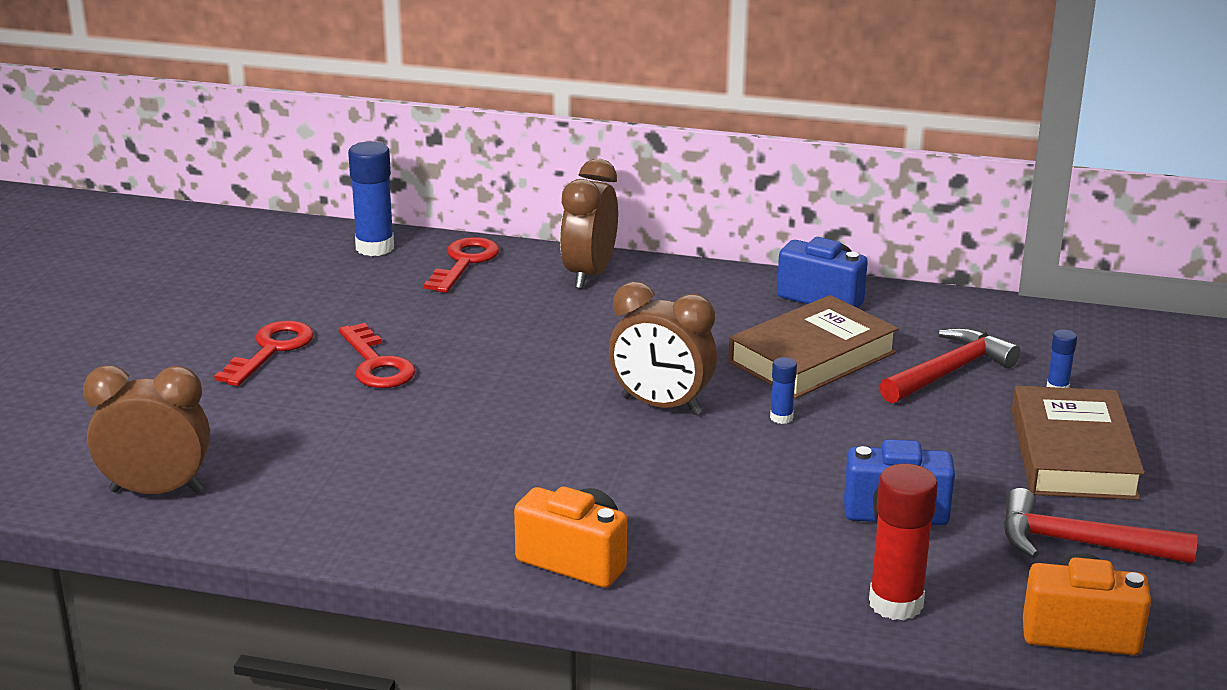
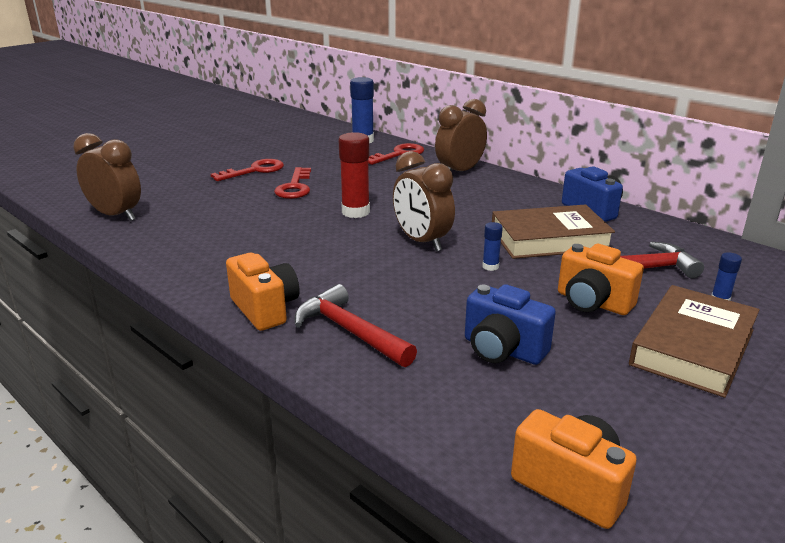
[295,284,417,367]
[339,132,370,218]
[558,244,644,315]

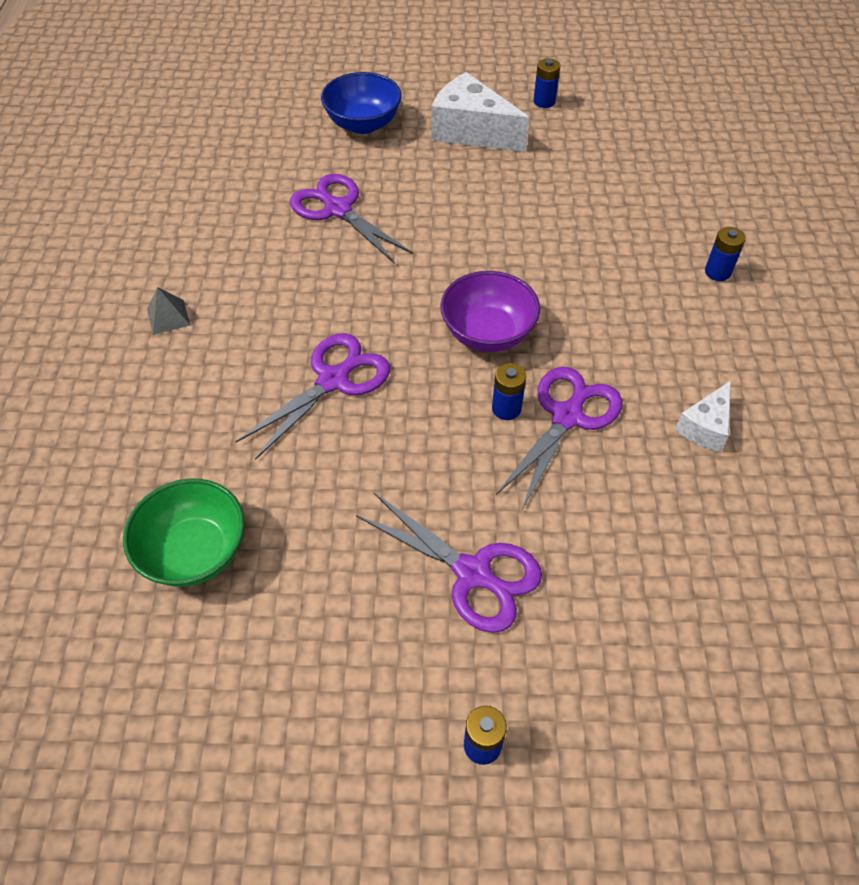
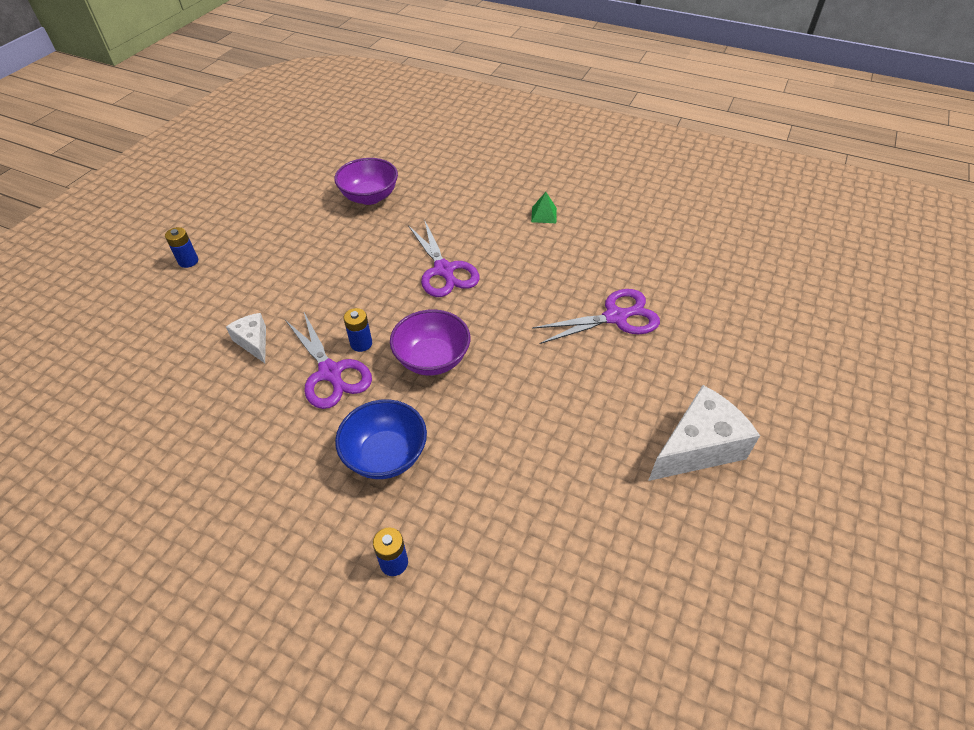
[226,313,266,363]
[334,158,398,205]
[335,399,427,479]
[531,192,557,223]
[356,493,542,633] (first image)
[533,58,560,108] (first image)

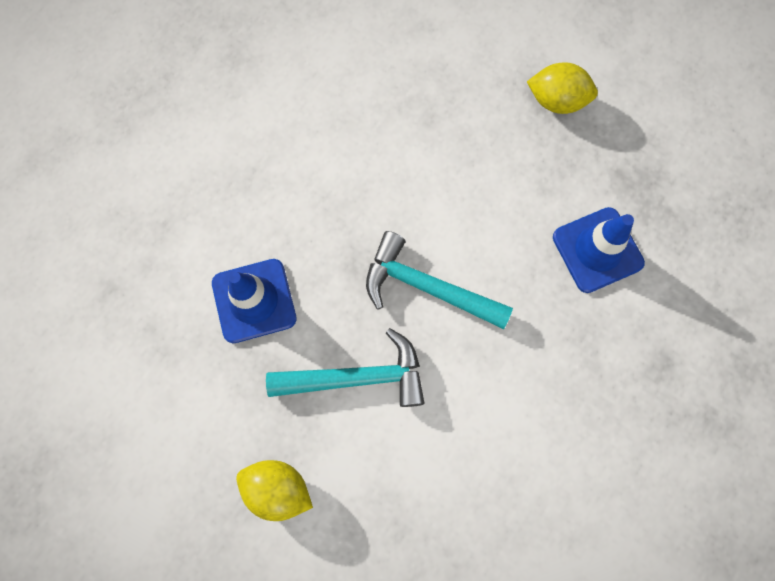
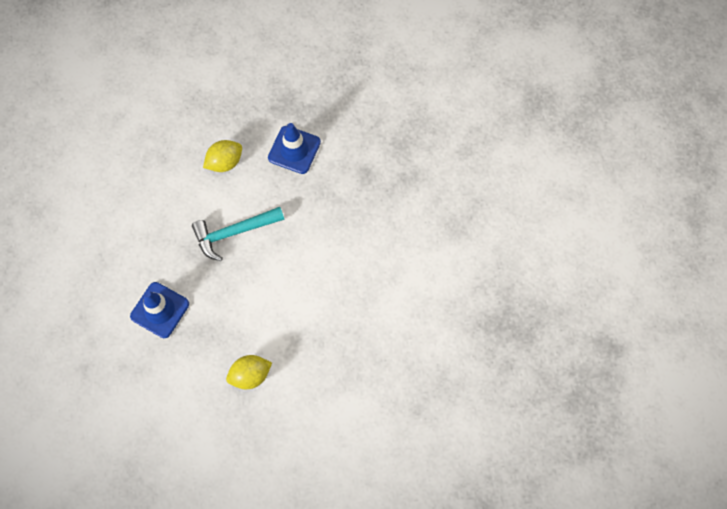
[203,140,242,172]
[266,328,424,407] (first image)

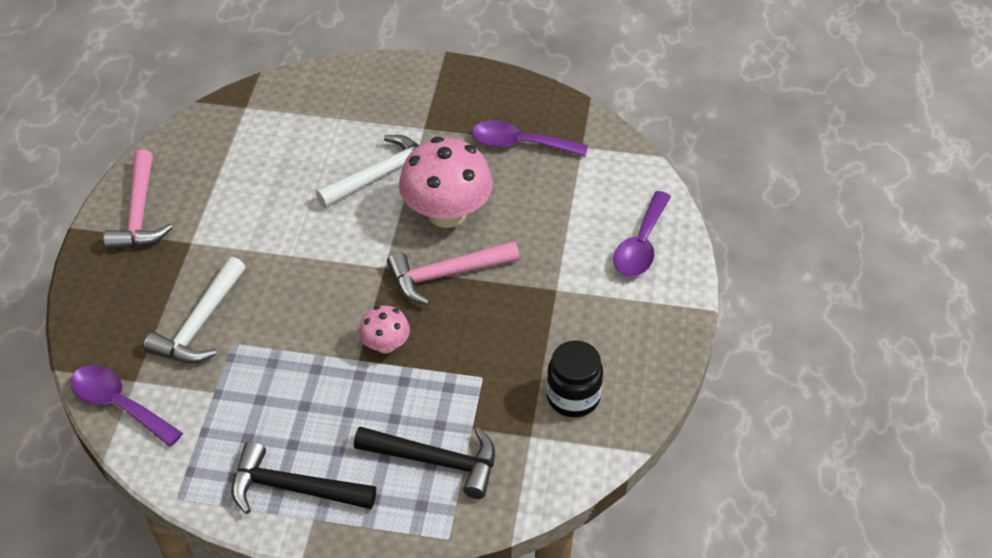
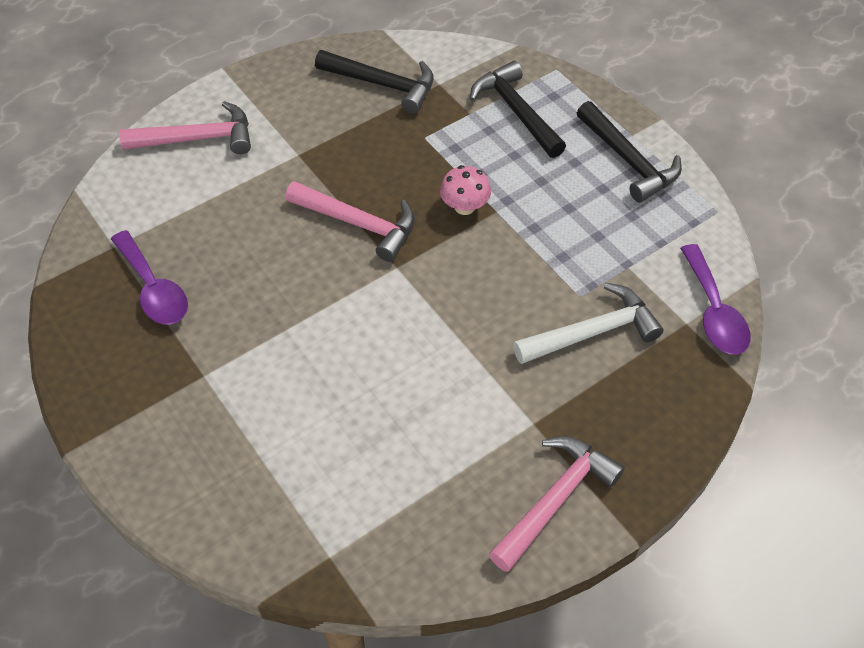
[119,101,251,154]
[315,50,434,114]
[316,135,419,208] (first image)
[399,137,493,228] (first image)

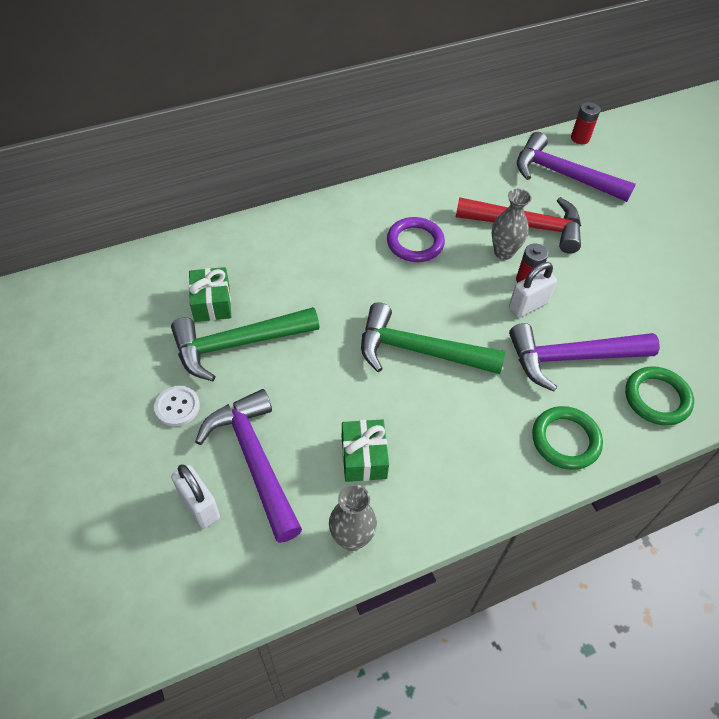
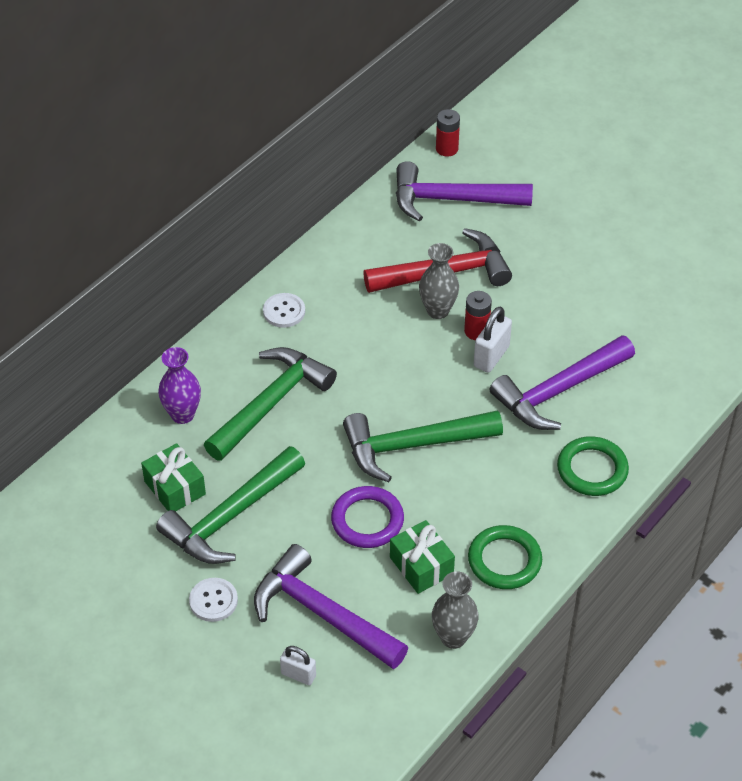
[158,347,201,424]
[204,347,337,461]
[263,293,305,328]
[280,646,316,685]
[331,486,404,548]
[468,525,542,589]

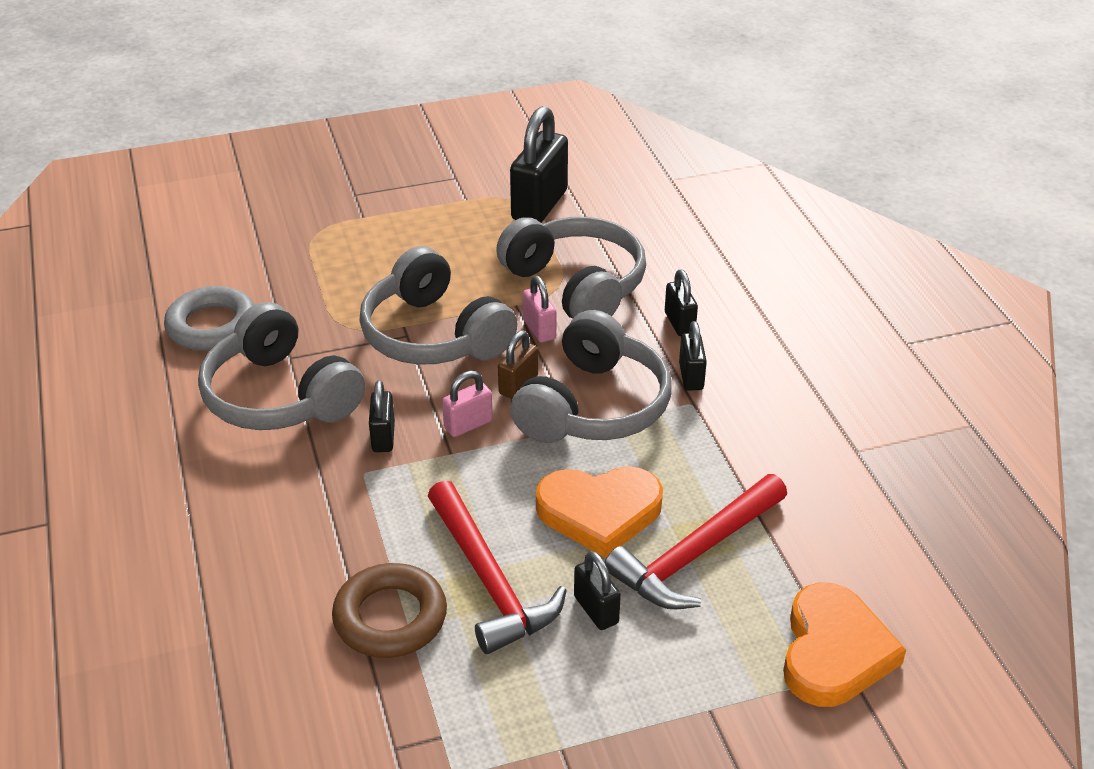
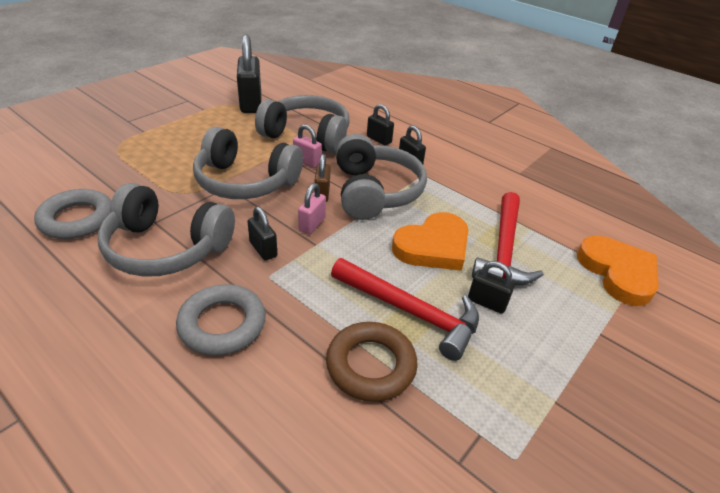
[176,284,266,356]

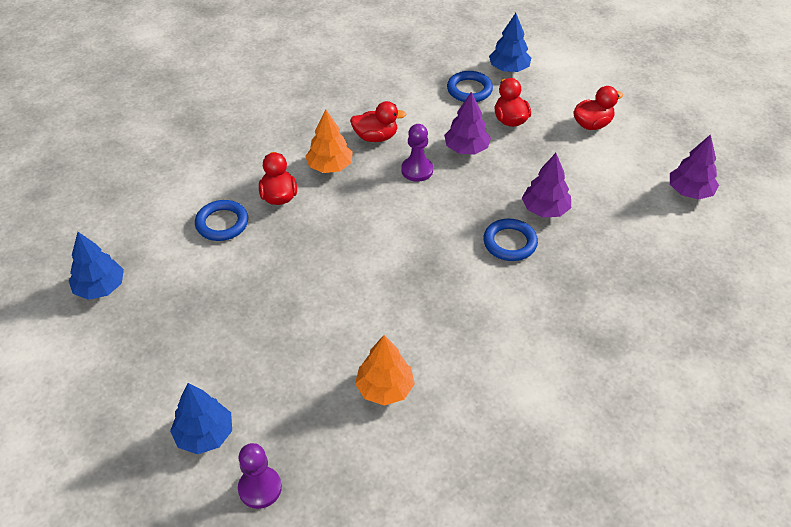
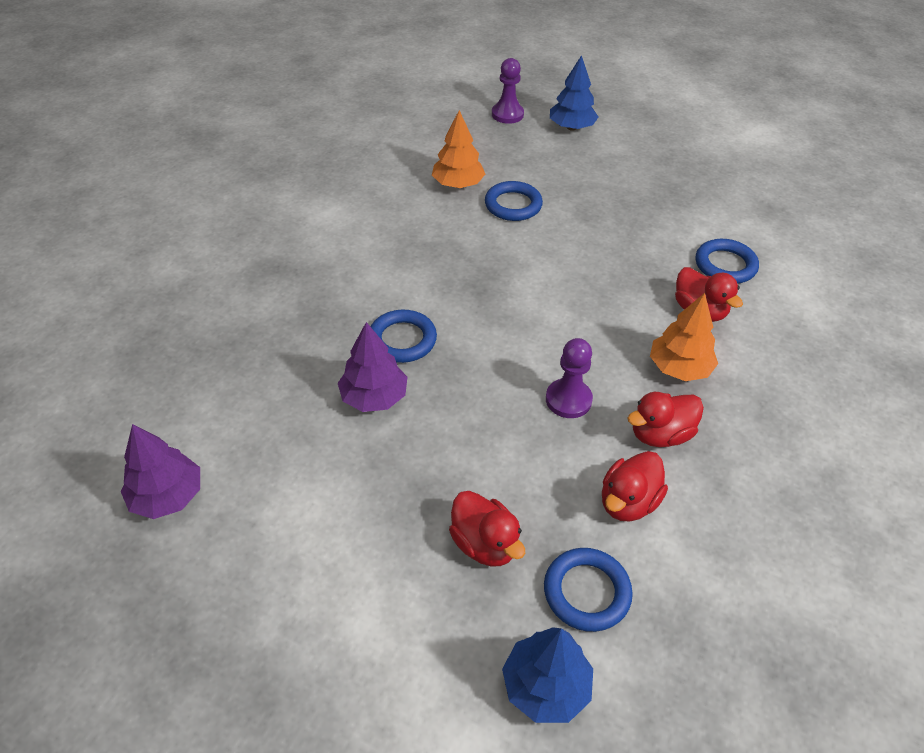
[485,181,543,221]
[602,451,668,522]
[69,232,124,300] (first image)
[444,92,491,155] (first image)

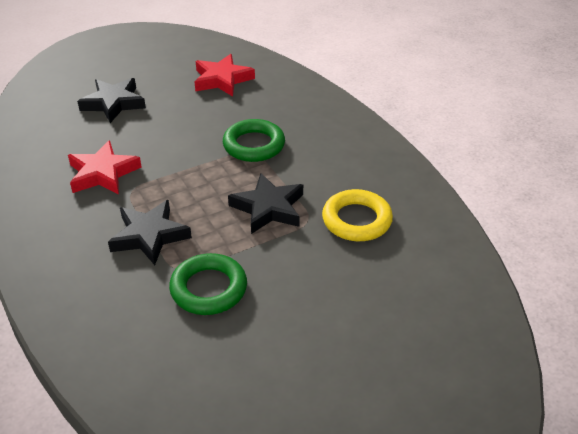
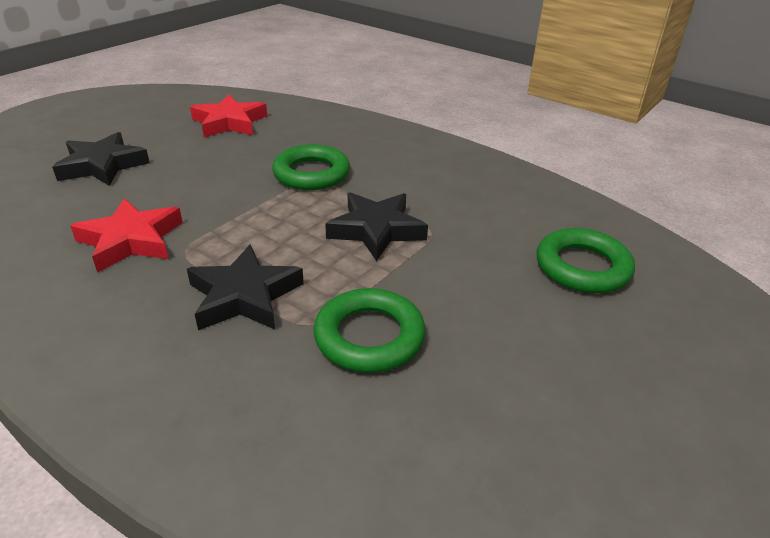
[536,228,635,293]
[322,189,393,241] (first image)

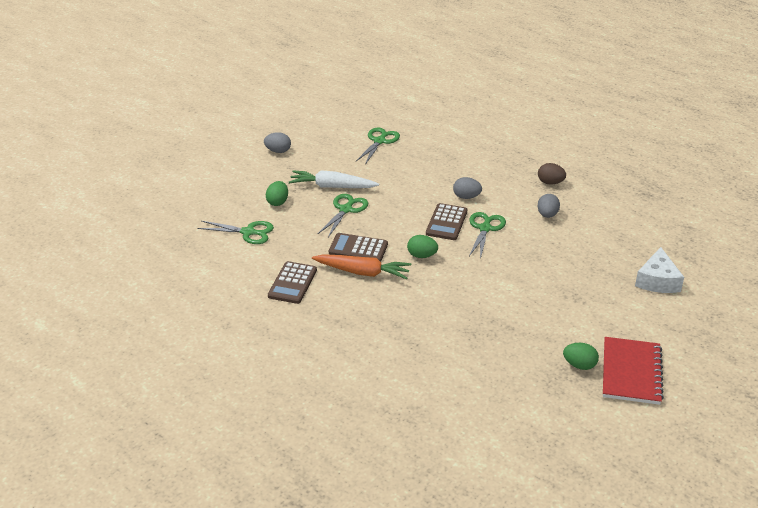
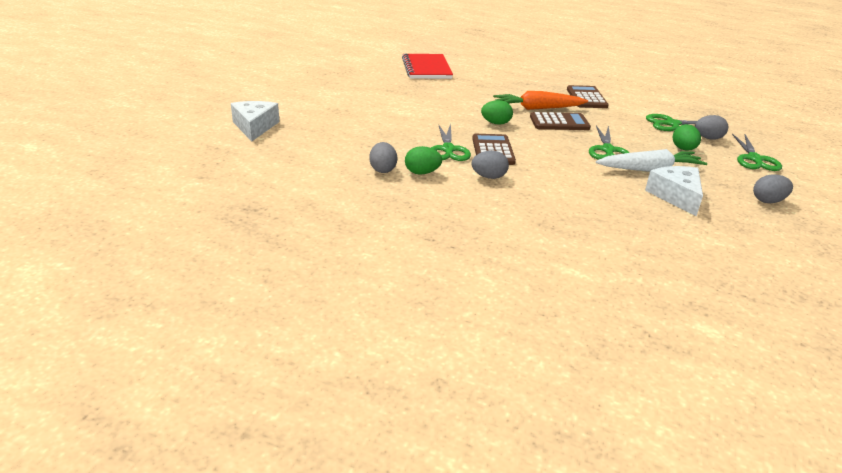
[402,54,453,79]
[405,146,442,175]
[645,166,703,216]
[695,115,728,140]
[732,134,782,171]
[538,163,566,185] (first image)

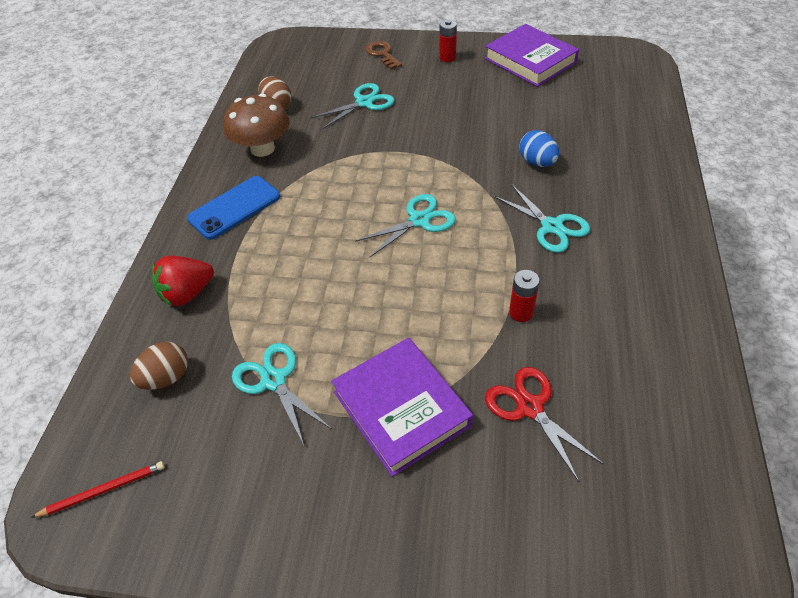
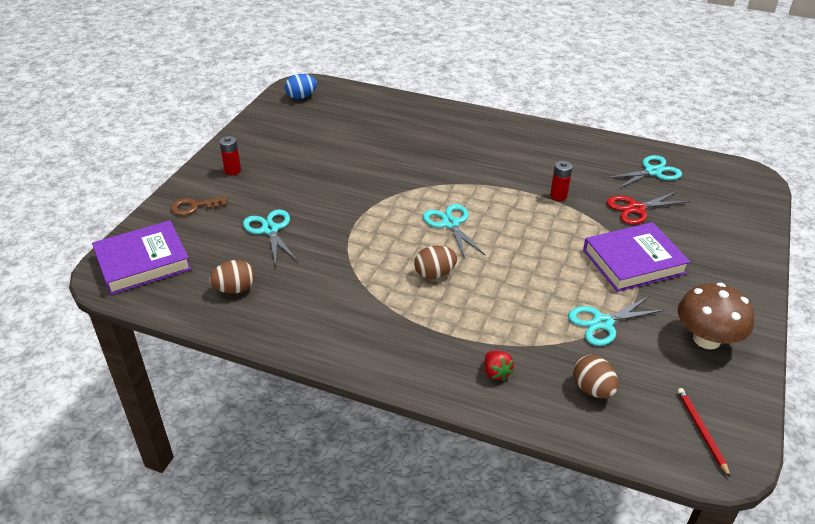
[92,220,191,295]
[285,74,317,99]
[414,246,457,279]
[484,351,514,381]
[605,155,682,189]
[678,283,754,349]
[187,176,280,240] (first image)

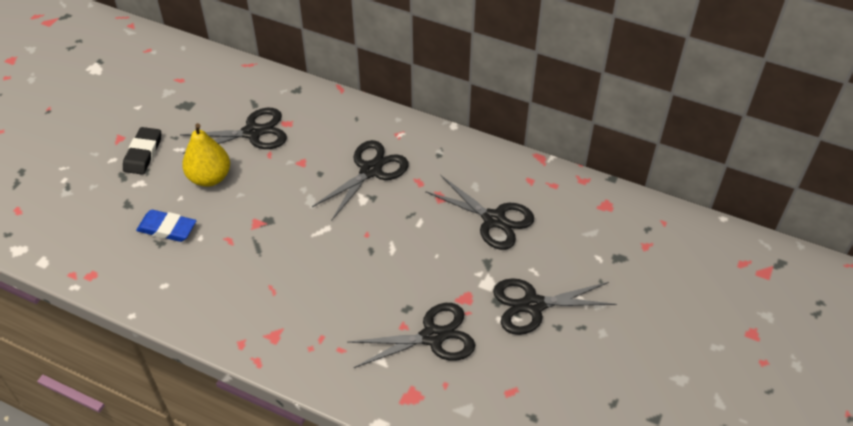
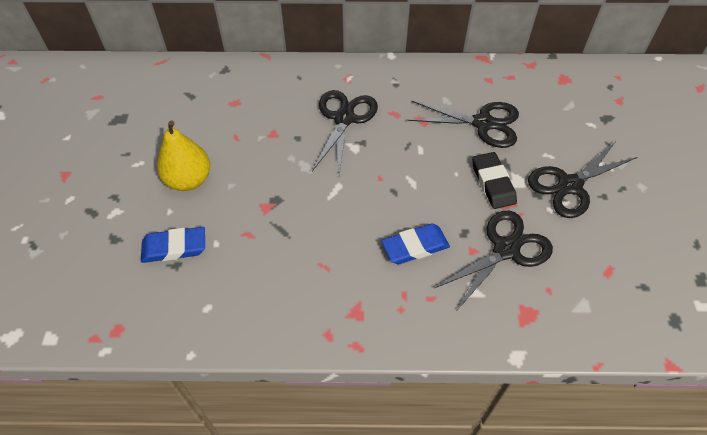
[381,223,450,264]
[472,152,517,209]
[180,108,287,154] (first image)

